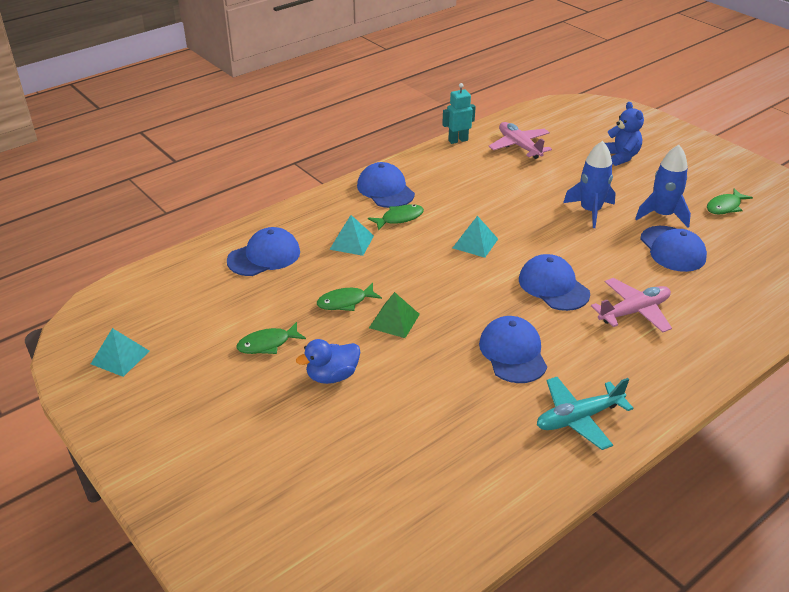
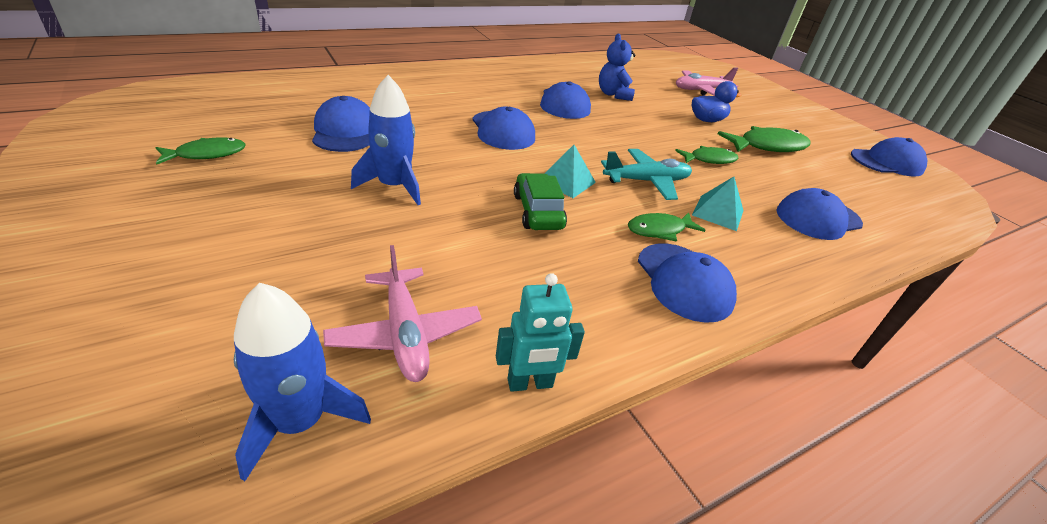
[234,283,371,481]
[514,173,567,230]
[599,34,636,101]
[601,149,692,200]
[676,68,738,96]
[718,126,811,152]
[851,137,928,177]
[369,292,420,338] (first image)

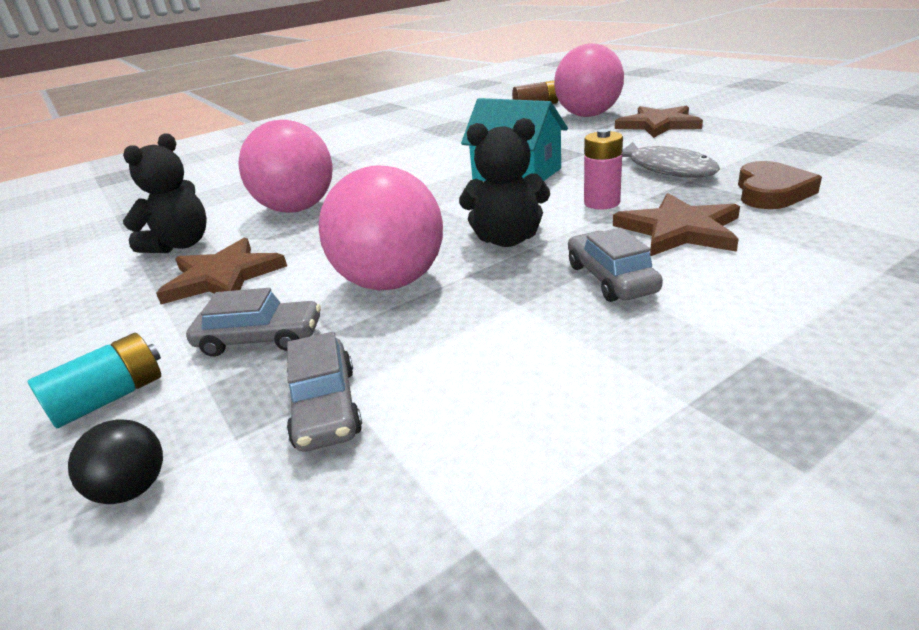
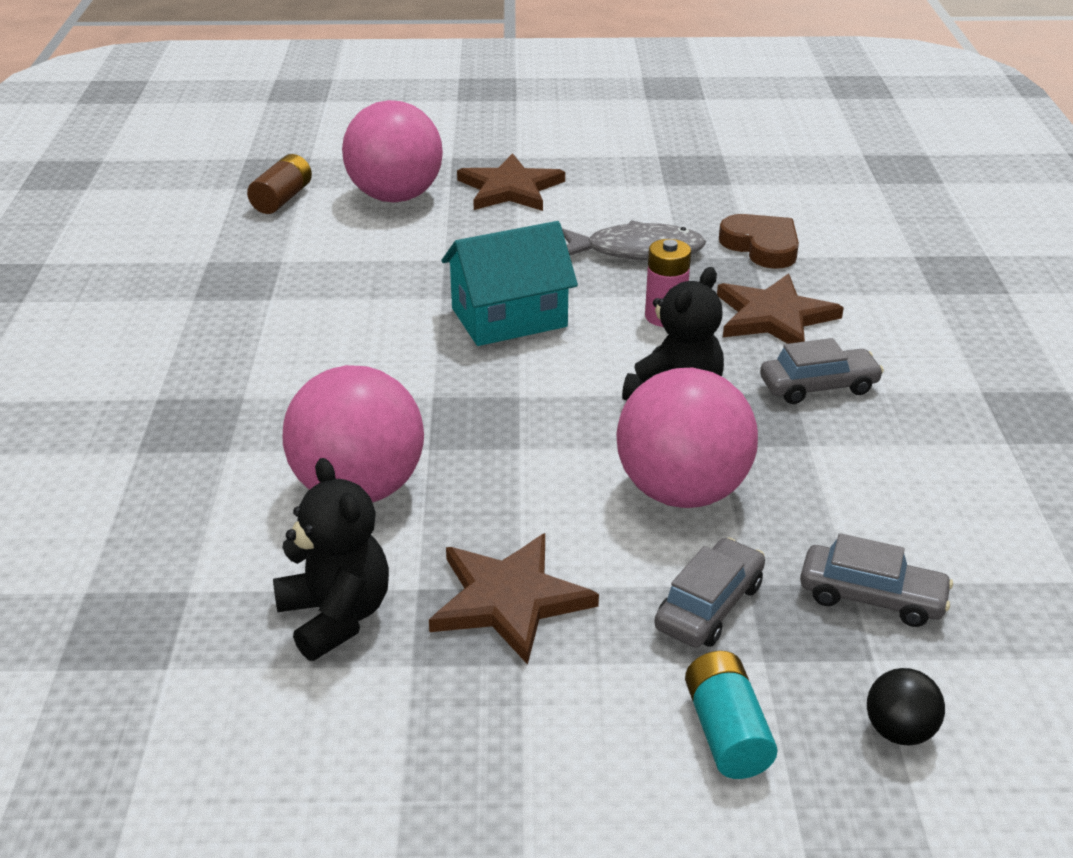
[760,338,884,404]

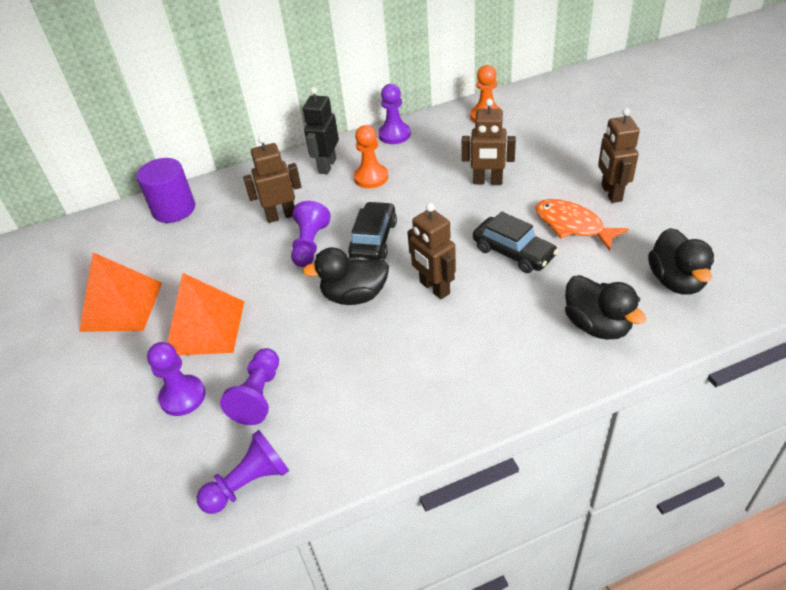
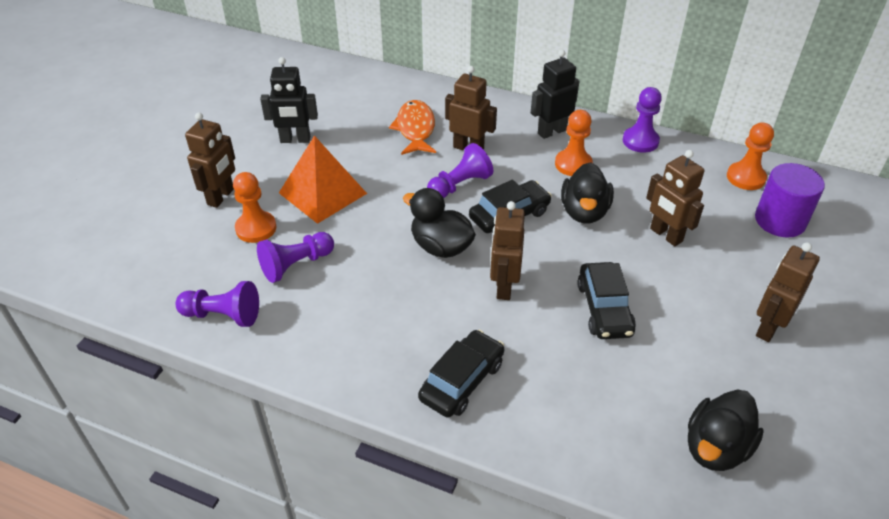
[185,112,235,208]
[233,172,277,243]
[260,57,318,143]
[389,100,436,155]
[418,330,504,418]
[561,162,614,224]
[755,163,825,238]

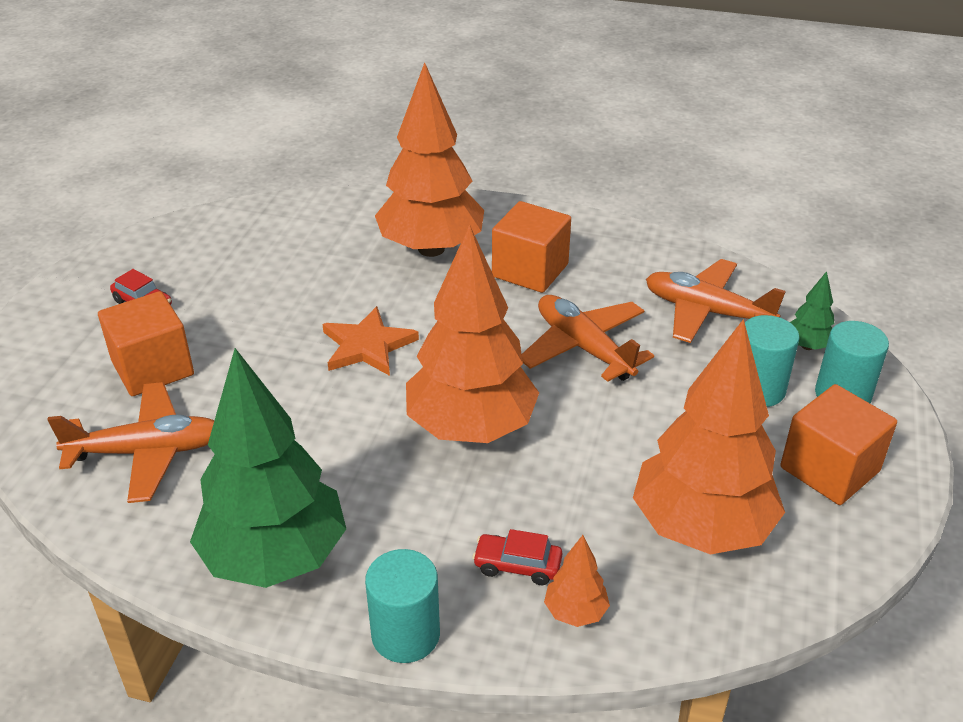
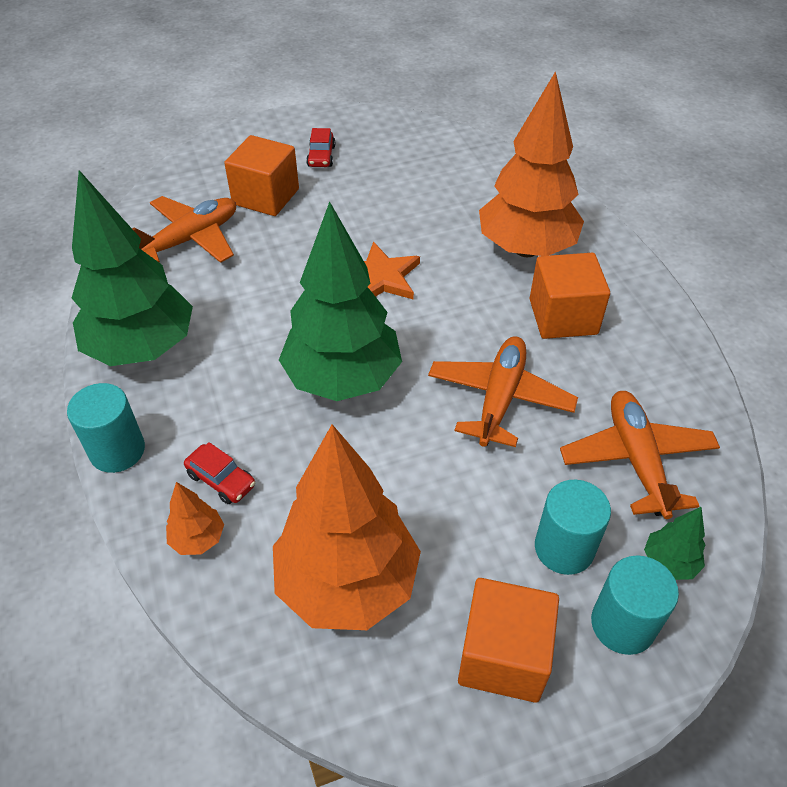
[132,196,236,263]
[184,442,255,504]
[279,201,402,401]

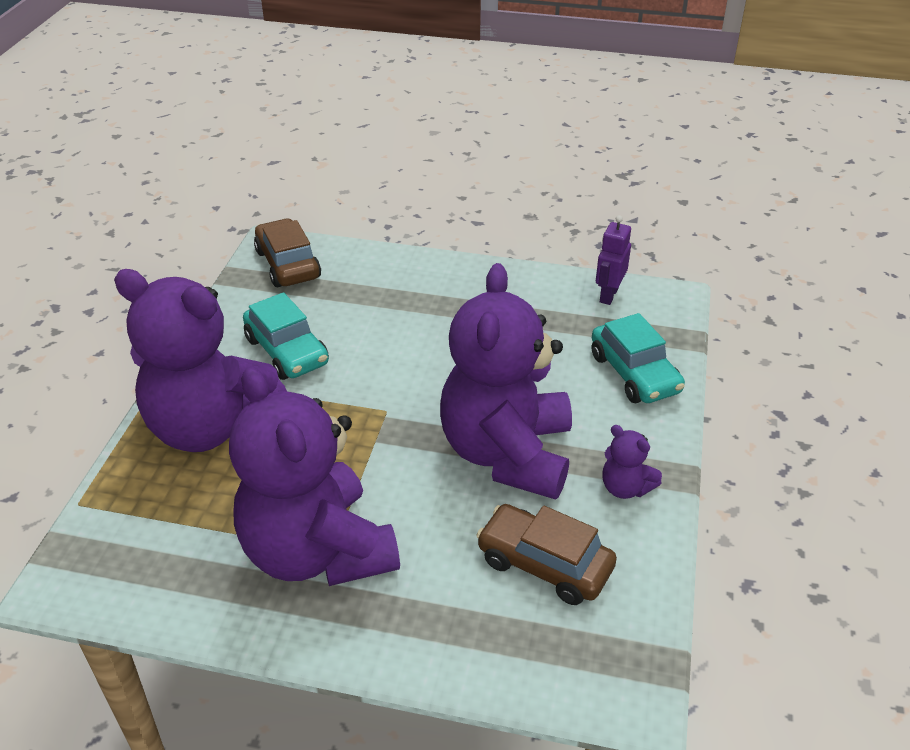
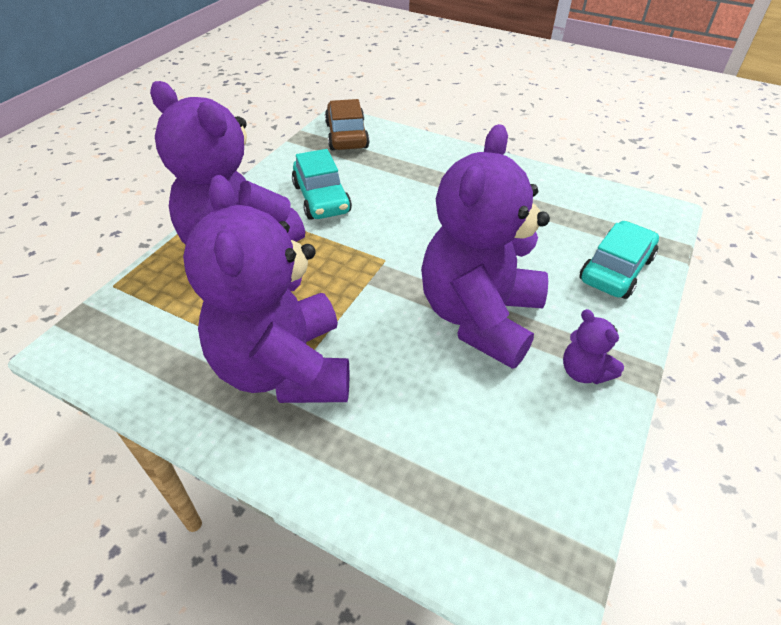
[579,221,659,299]
[476,504,617,605] (first image)
[596,215,631,305] (first image)

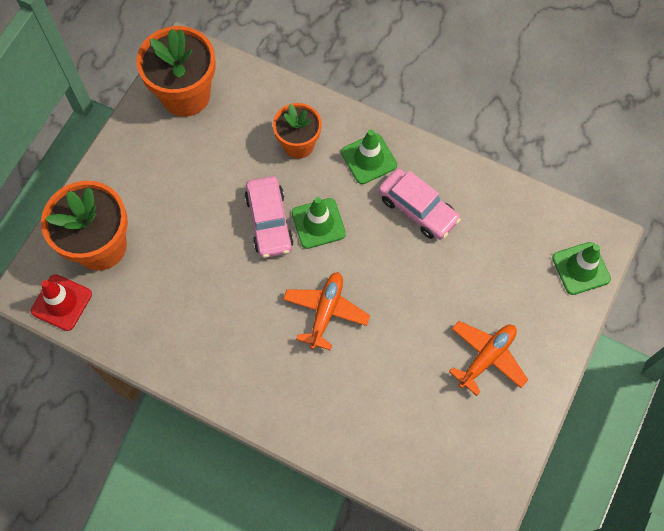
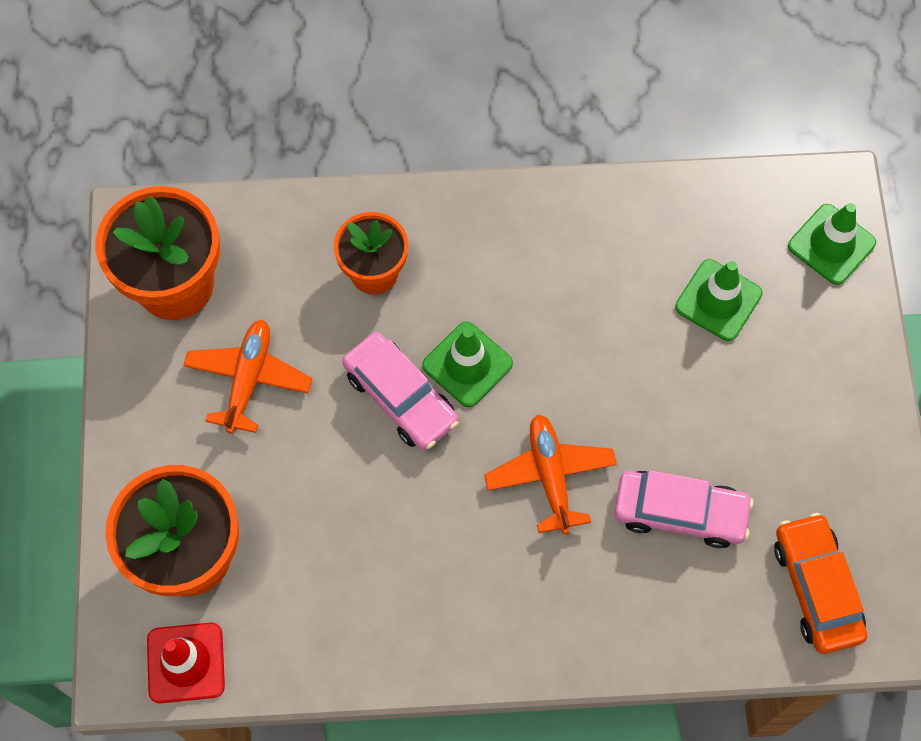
[183,320,312,434]
[614,470,753,548]
[675,259,763,341]
[774,513,867,654]

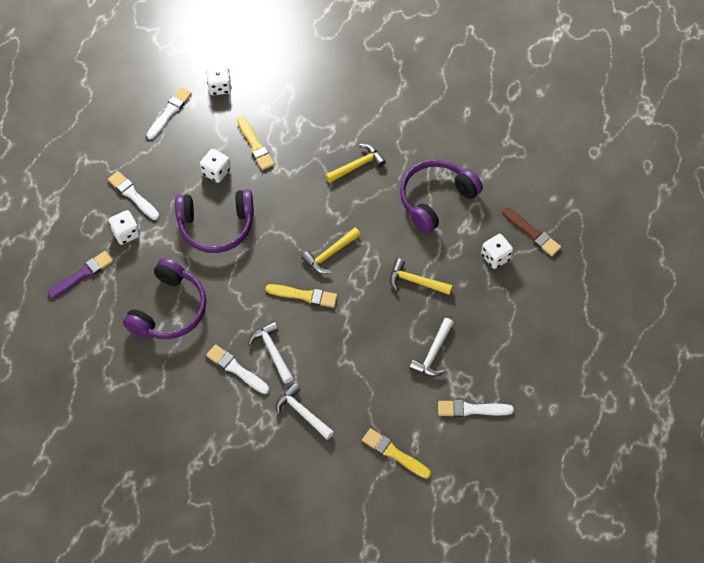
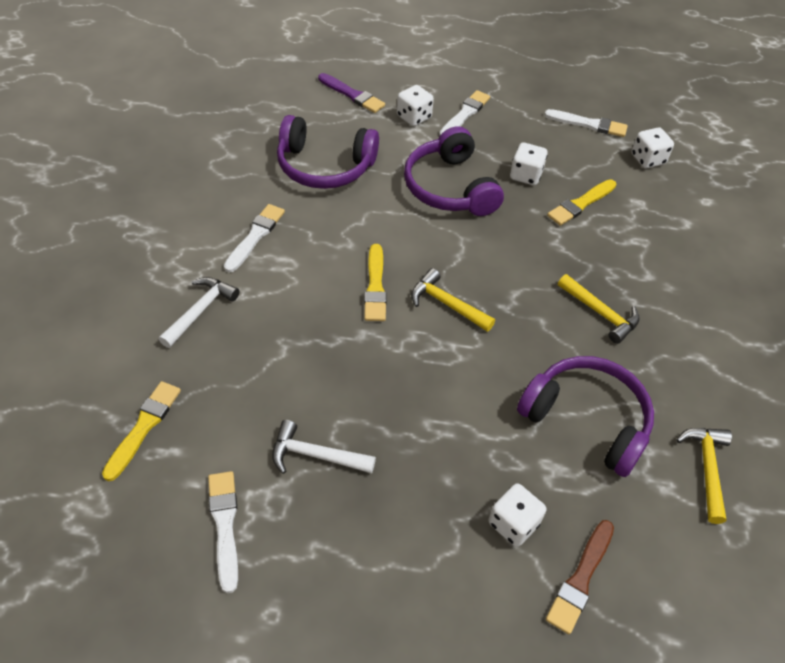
[676,428,732,524]
[248,321,293,384] (first image)

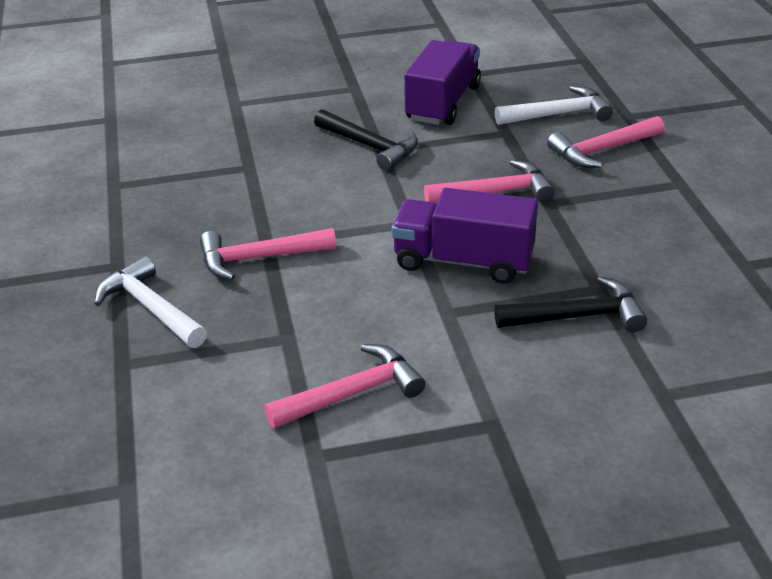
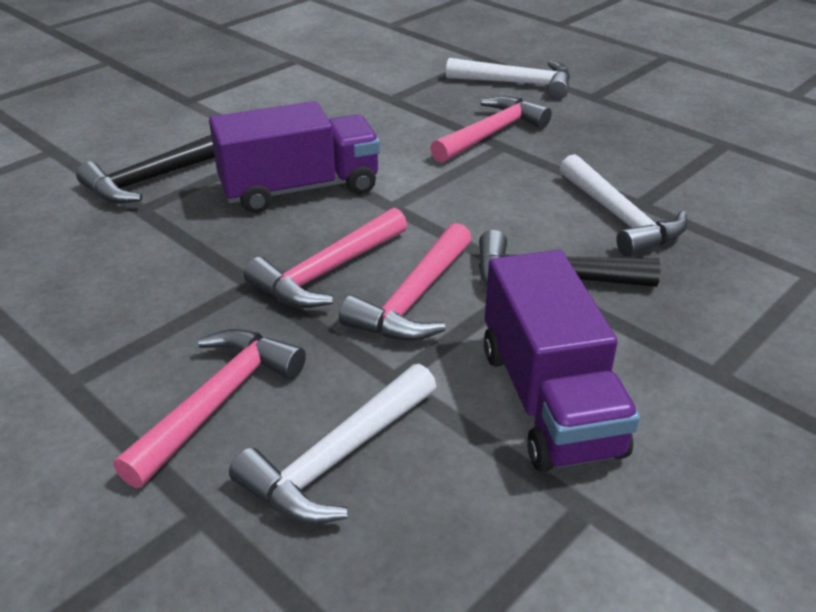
[339,223,472,341]
[560,154,688,257]

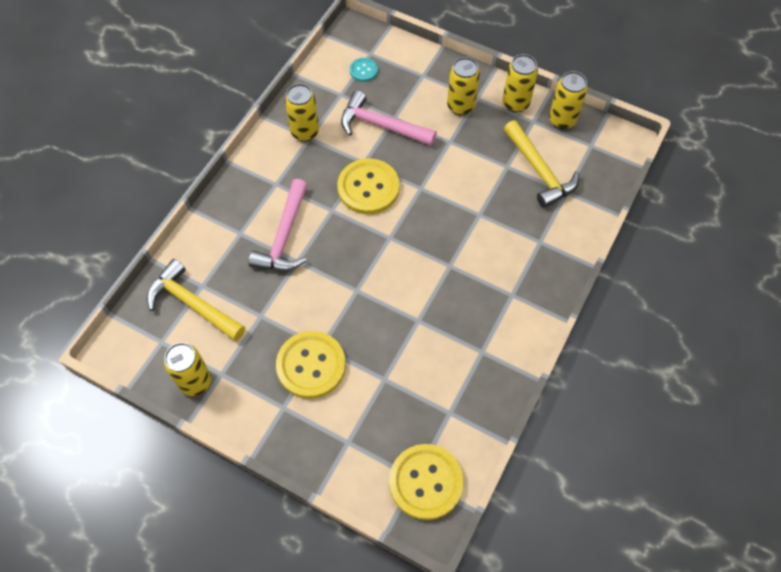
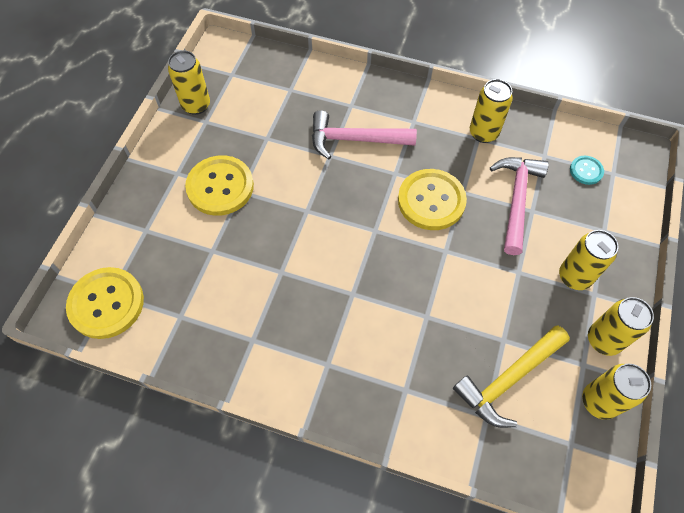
[147,259,245,341] (first image)

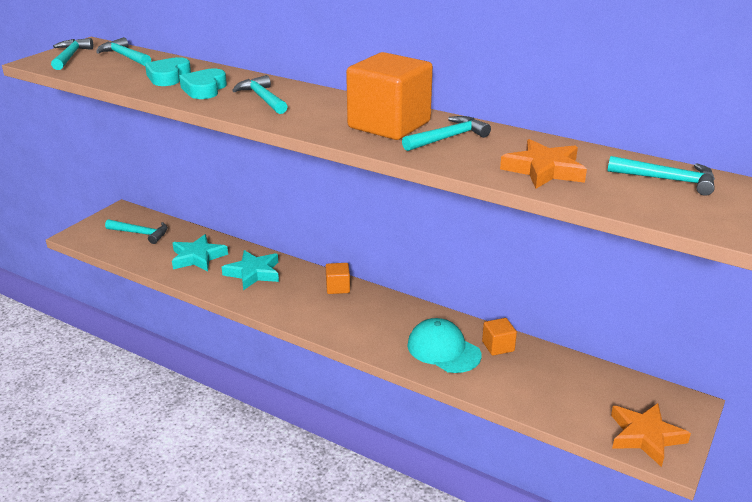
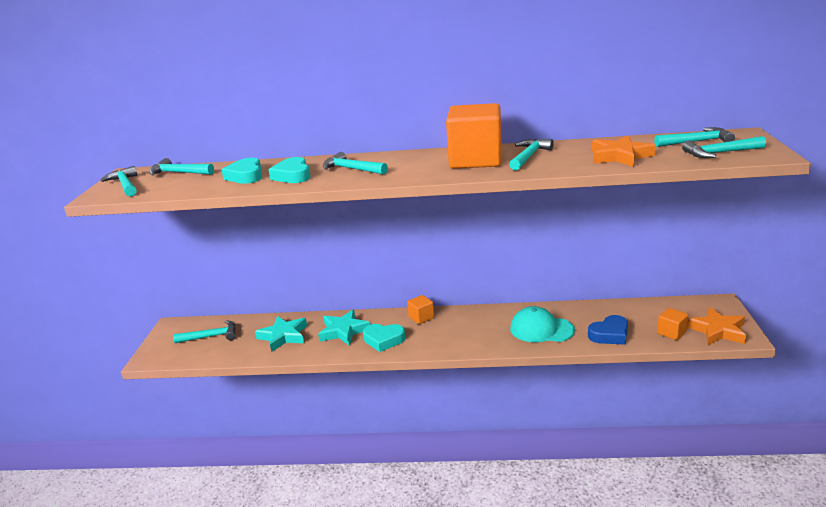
[363,324,405,352]
[588,315,628,345]
[657,308,688,340]
[682,136,766,158]

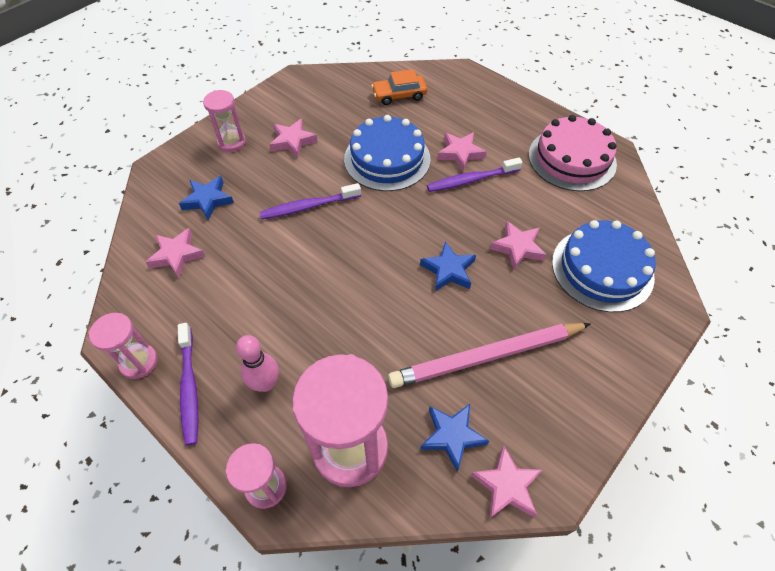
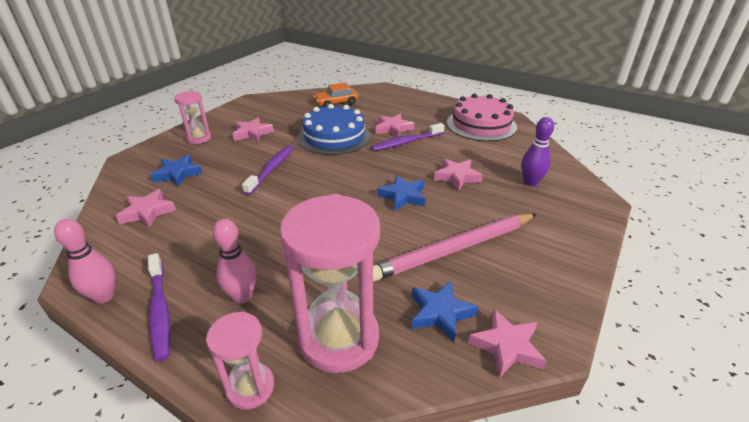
[54,219,115,304]
[242,145,294,195]
[521,117,554,186]

